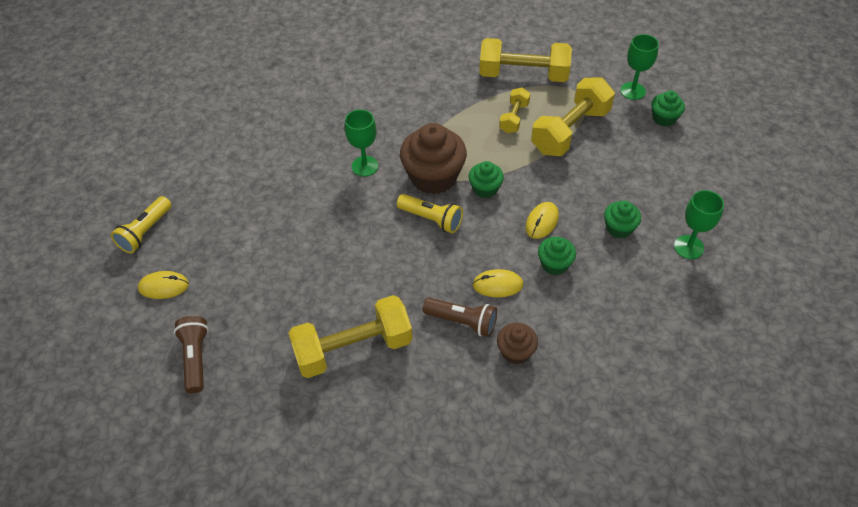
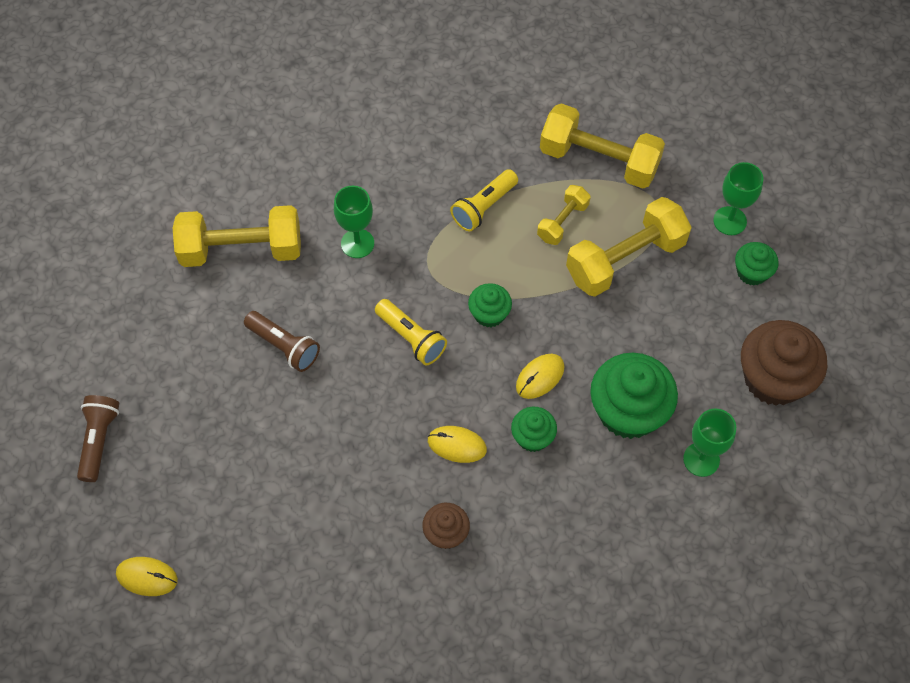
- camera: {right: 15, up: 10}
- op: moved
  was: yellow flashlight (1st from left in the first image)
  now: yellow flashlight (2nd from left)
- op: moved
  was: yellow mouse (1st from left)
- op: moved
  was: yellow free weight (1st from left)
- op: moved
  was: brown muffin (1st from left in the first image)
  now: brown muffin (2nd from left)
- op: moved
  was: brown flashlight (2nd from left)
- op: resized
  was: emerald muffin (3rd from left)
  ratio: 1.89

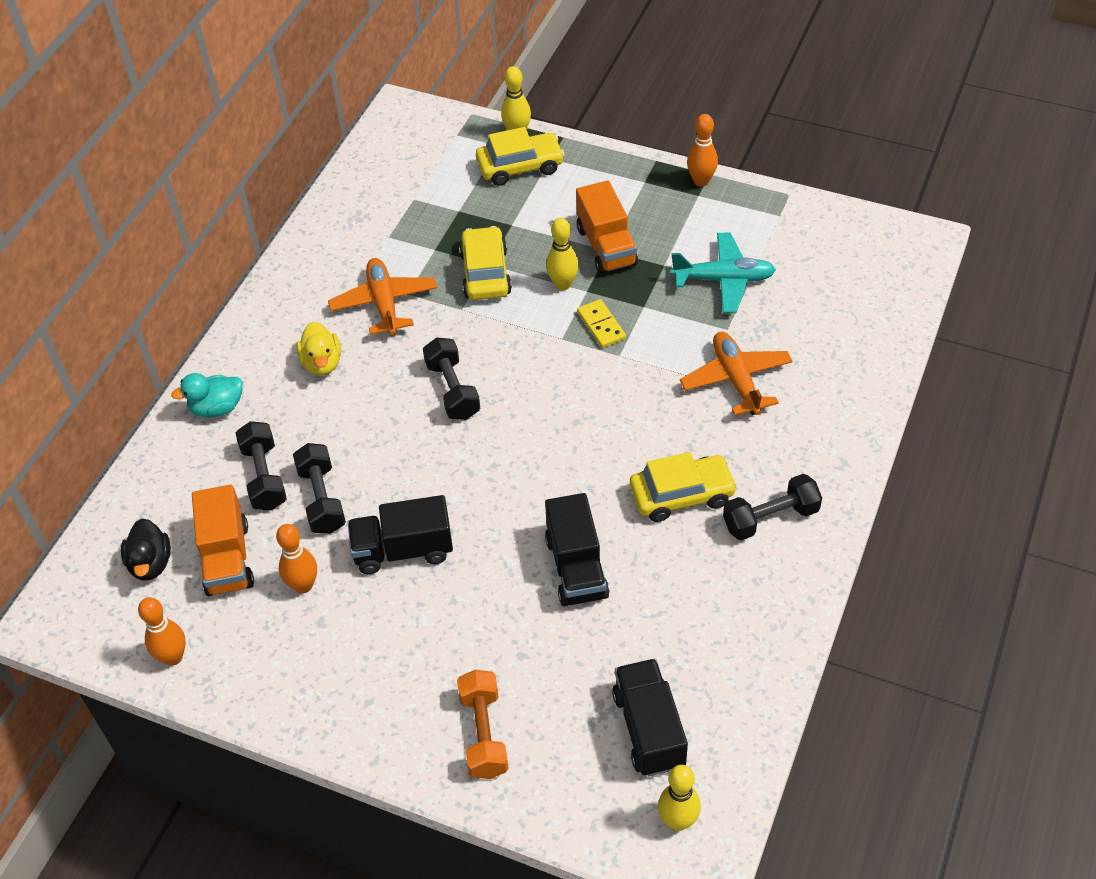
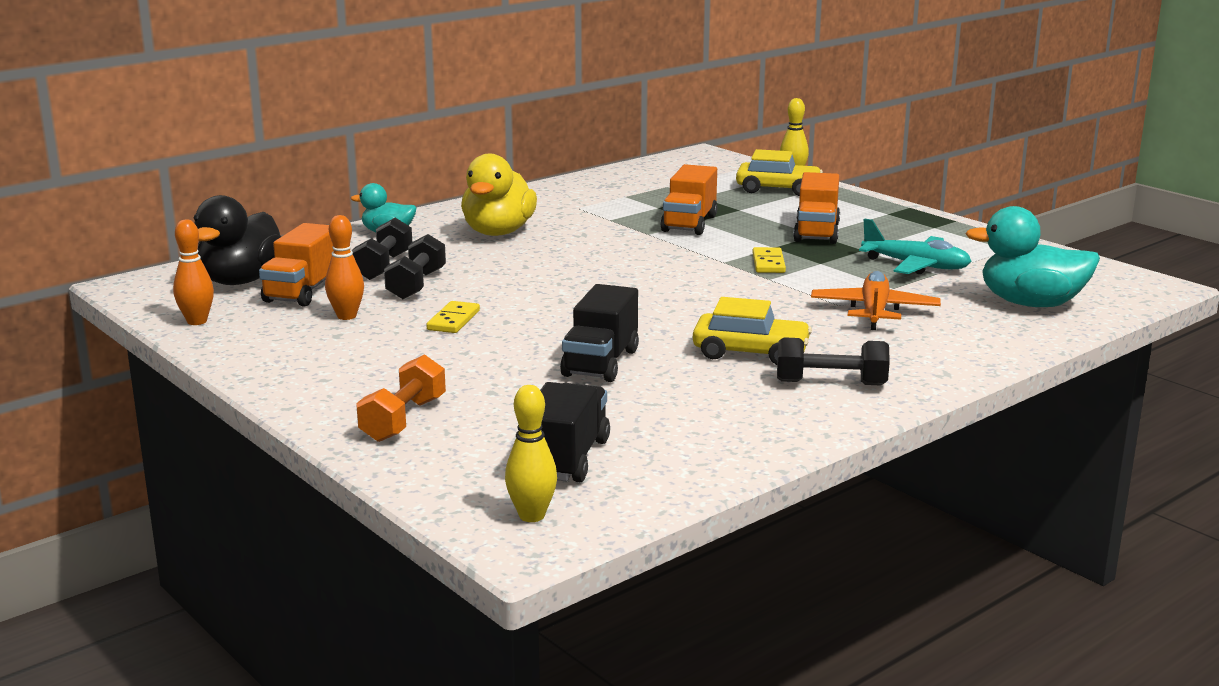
- camera: {right: 25, up: -30}
- op: removed
  was: bright orange aeroplane (1st from left)
- op: removed
  was: black free weight (3rd from left)
- op: removed
  was: yellow bowling pin (2nd from left)
- op: removed
  was: bright orange bowling pin (3rd from left)
- op: added
  now: teal toy duck (2nd from left)
- op: replaced
  was: black lorry (1st from left)
  now: yellow domino (1st from left)
- op: replaced
  was: yellow automobile (1st from left)
  now: bright orange lorry (2nd from left)
- op: resized
  was: black toy duck
  ratio: 1.69
- op: resized
  was: yellow toy duck
  ratio: 1.69

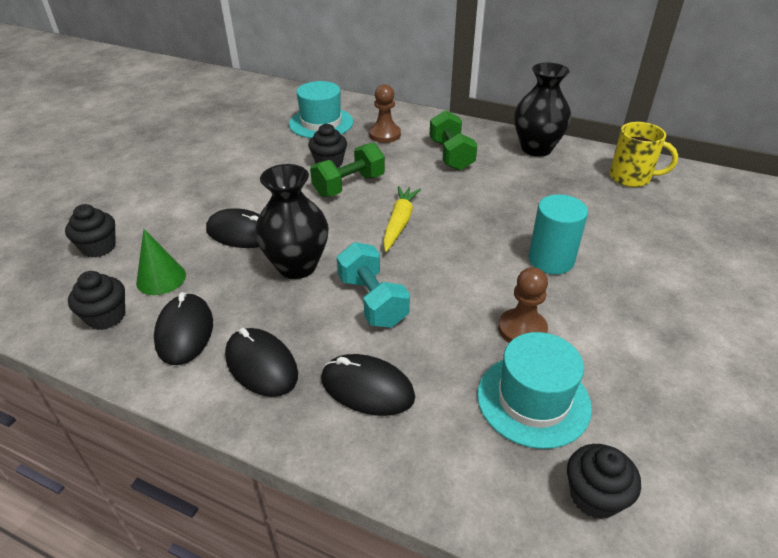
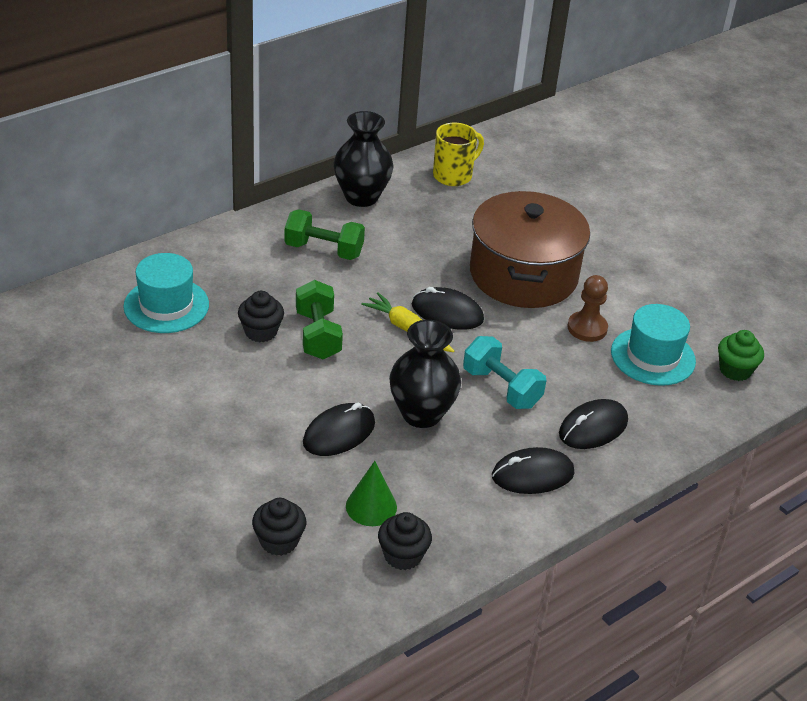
- camera: {right: -65, up: 0}
- op: removed
  was: brown game pawn (1st from left)
- op: moved
  was: black mouse (1st from left in the first image)
  now: black mouse (2nd from left)
- op: replaced
  was: teal cylinder shape
  now: brown pot
- op: recoloured
  was: black muffin (4th from left)
  now: emerald muffin
- op: turned
  was: teal free weight
  clockwise: 45

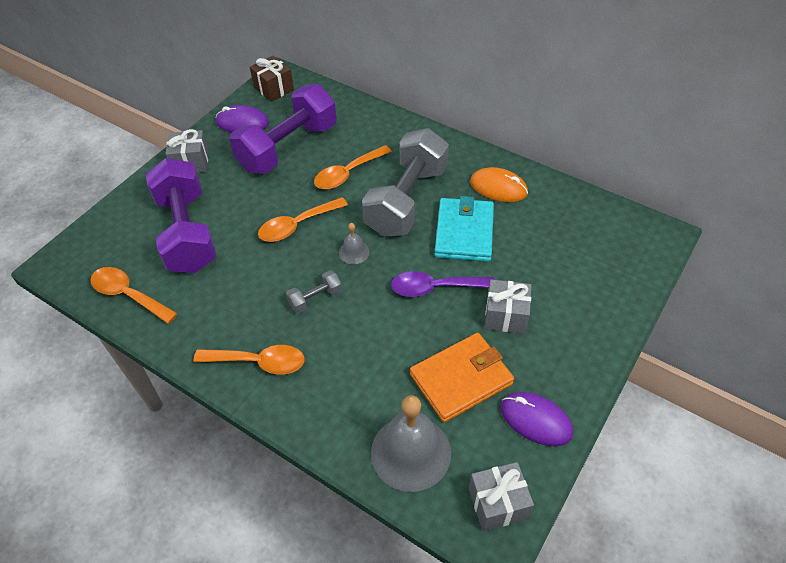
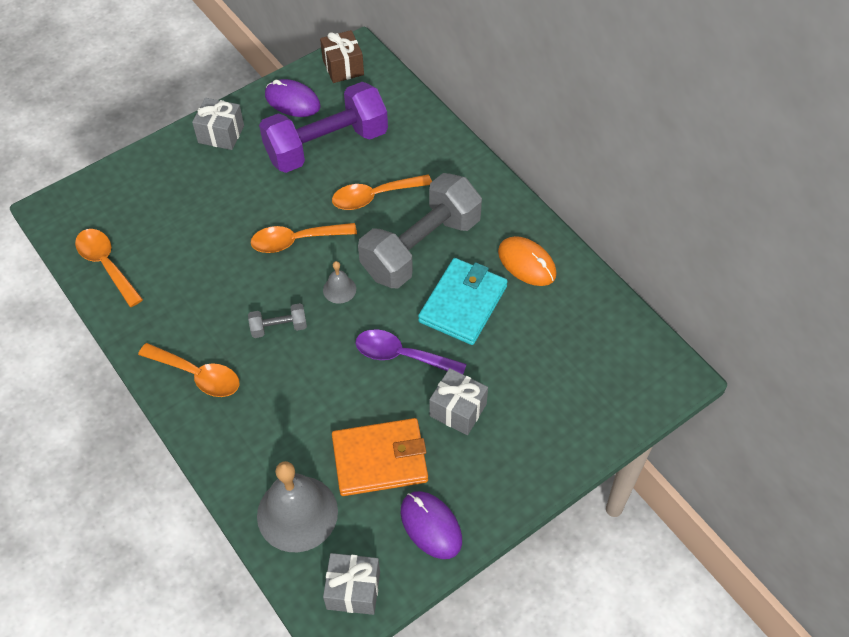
- camera: {right: 20, up: 5}
- op: removed
  was: royal purple free weight (1st from left)

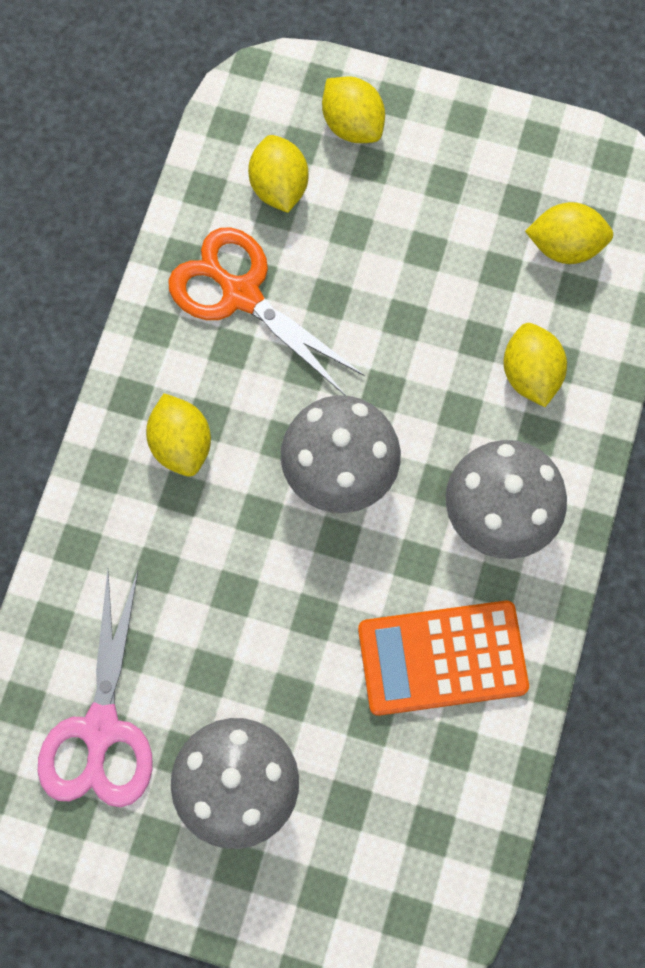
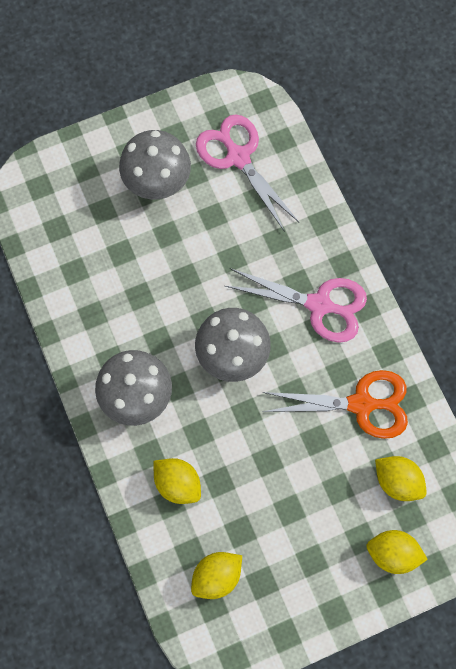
- camera: {right: 140, up: 0}
- op: removed
  was: bright orange calculator
- op: replaced
  was: yellow citrus fruit (1st from left)
  now: rose-pink scissors (2nd from left)

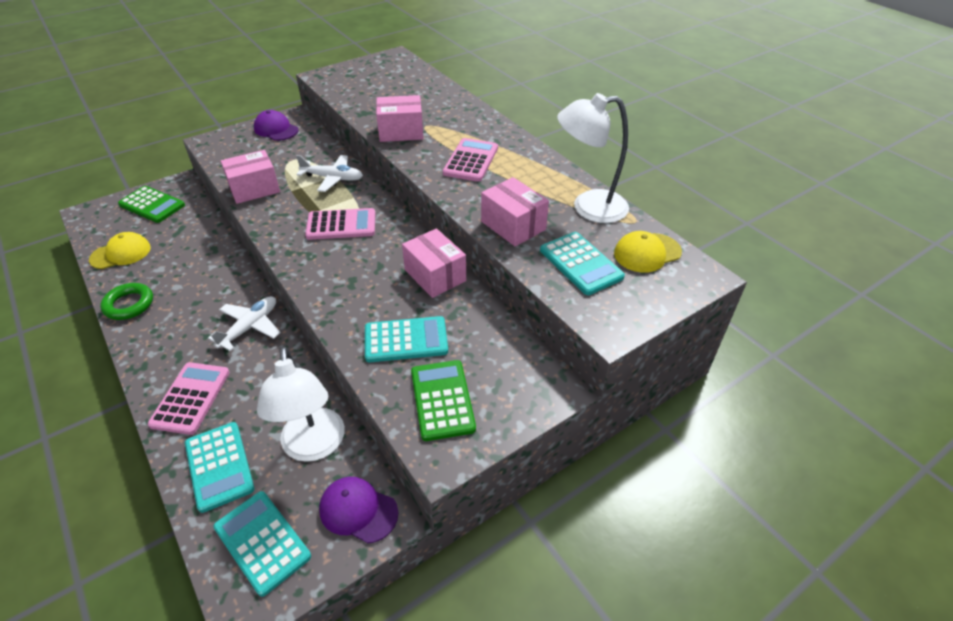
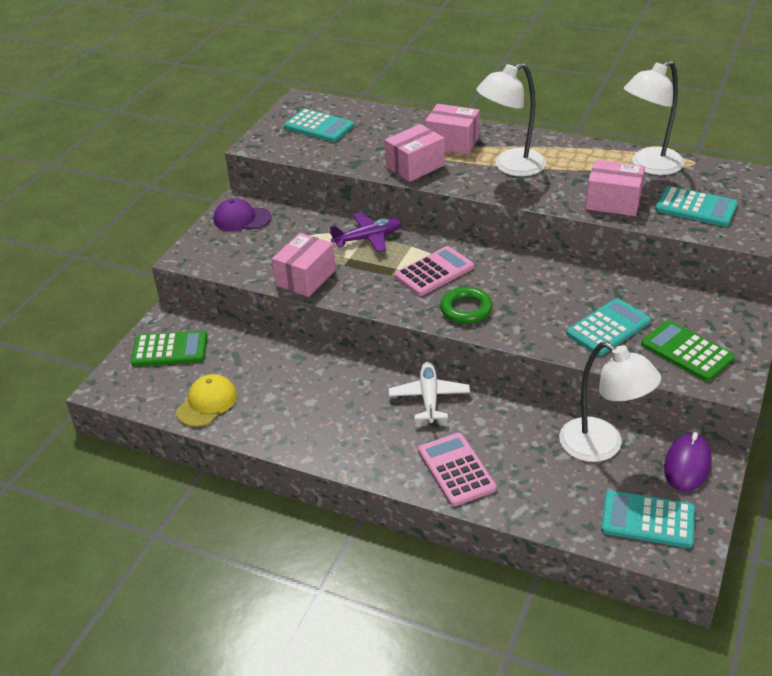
- camera: {right: -30, up: -5}
- op: removed
  was: yellow cap (2nd from left)
- op: moved
  was: emerald hoop
- op: moved
  was: teal calculator (1st from left)
- op: moved
  was: rose-pink package (3rd from left)
- op: replaced
  was: royal purple cap (2nd from left)
  now: royal purple mouse
- op: replaced
  was: rose-pink calculator (3rd from left)
  now: white desk lamp (1st from left)
- op: recoloured
  was: white aeroplane (2nd from left)
  now: royal purple aeroplane

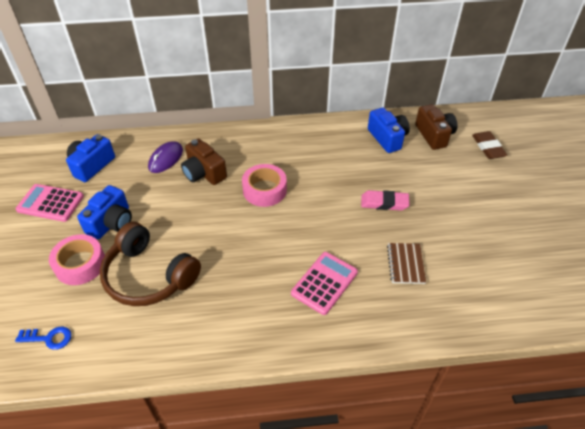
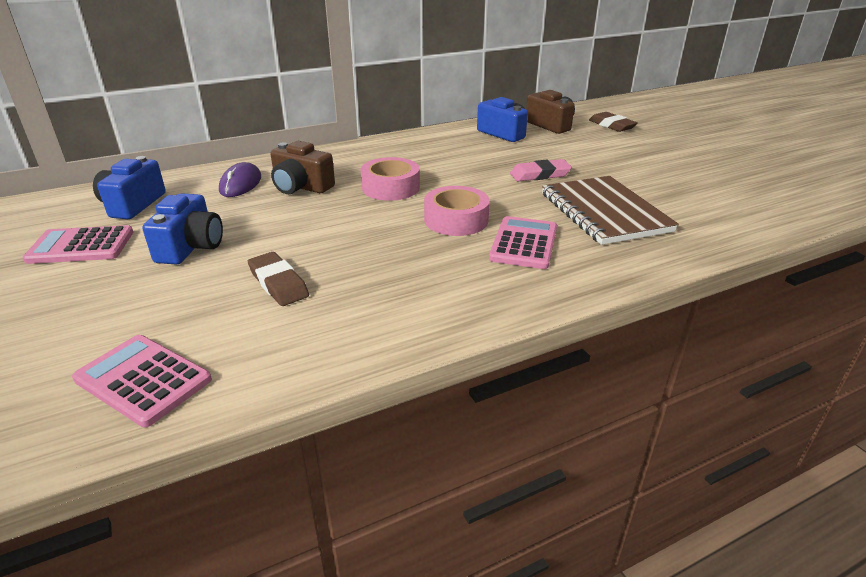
- camera: {right: -20, up: -15}
- op: moved
  was: rose-pink sticky tape (1st from left in the first image)
  now: rose-pink sticky tape (2nd from left)
- op: replaced
  was: royal blue door key
  now: rose-pink calculator (2nd from left)
- op: replaced
  was: brown over-ear headphones
  now: brown pencil eraser (1st from left)
- op: resized
  was: brown notebook
  ratio: 1.96

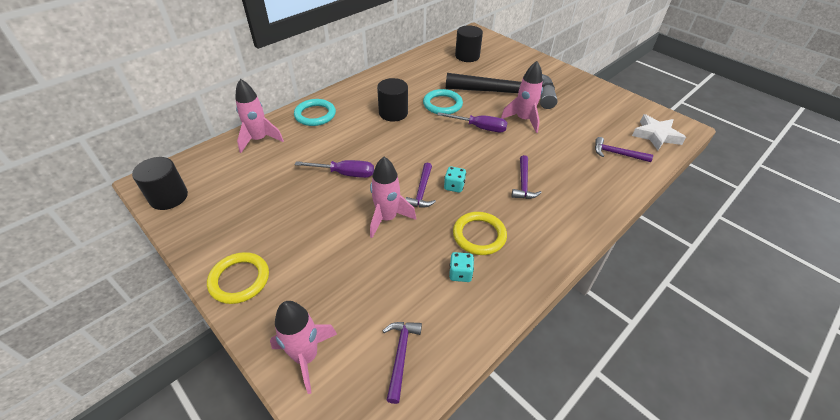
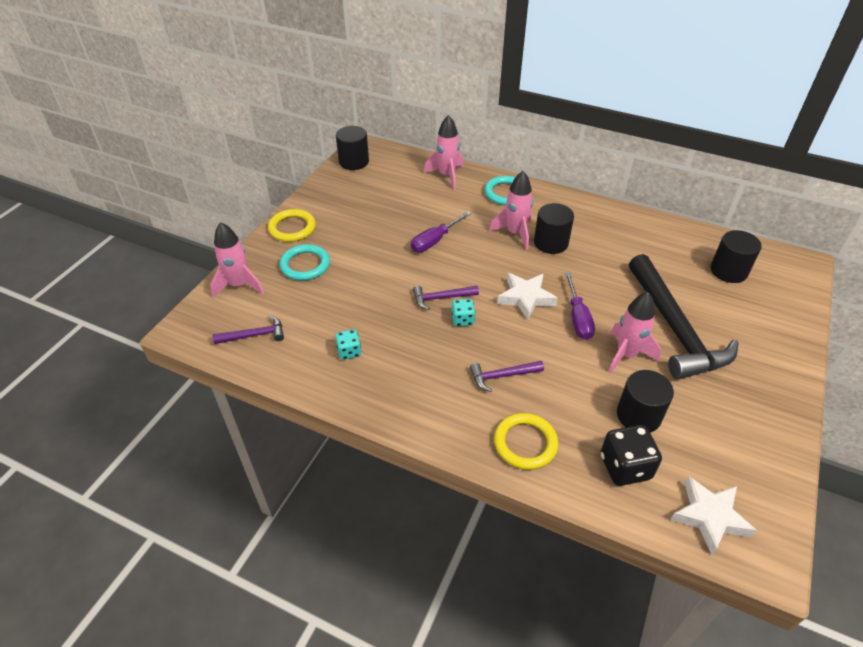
- camera: {right: 70, up: 0}
- op: added
  now: white star shape (1st from left)
- op: added
  now: black cylinder shape (3rd from left)
- op: moved
  was: rose-pink rocket (3rd from left)
- op: moved
  was: teal hoop (2nd from left in the first image)
  now: teal hoop (1st from left)
- op: moved
  was: yellow hoop (2nd from left)
- op: replaced
  was: royal purple hammer (4th from left)
  now: black die
- op: turned
  was: royal purple hand screwdriver (1st from left)
  clockwise: 60

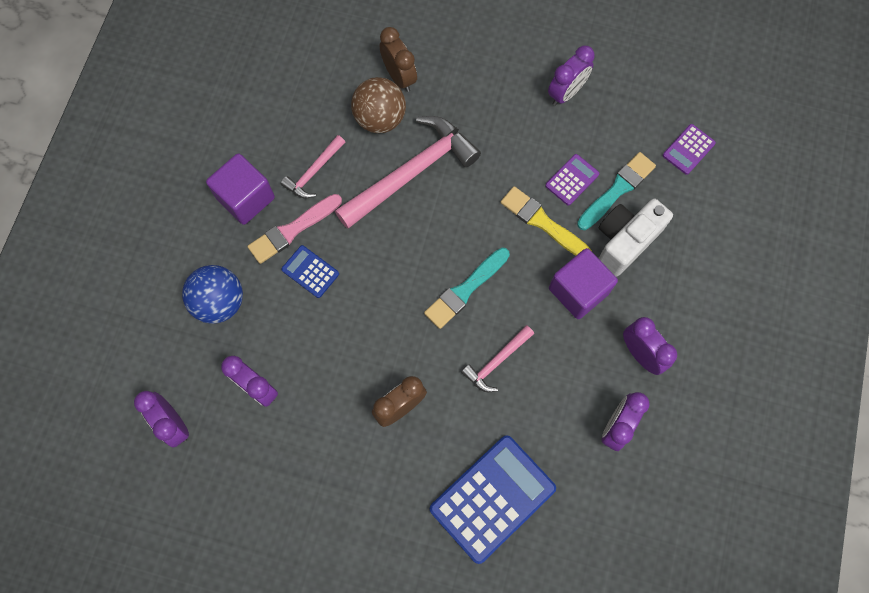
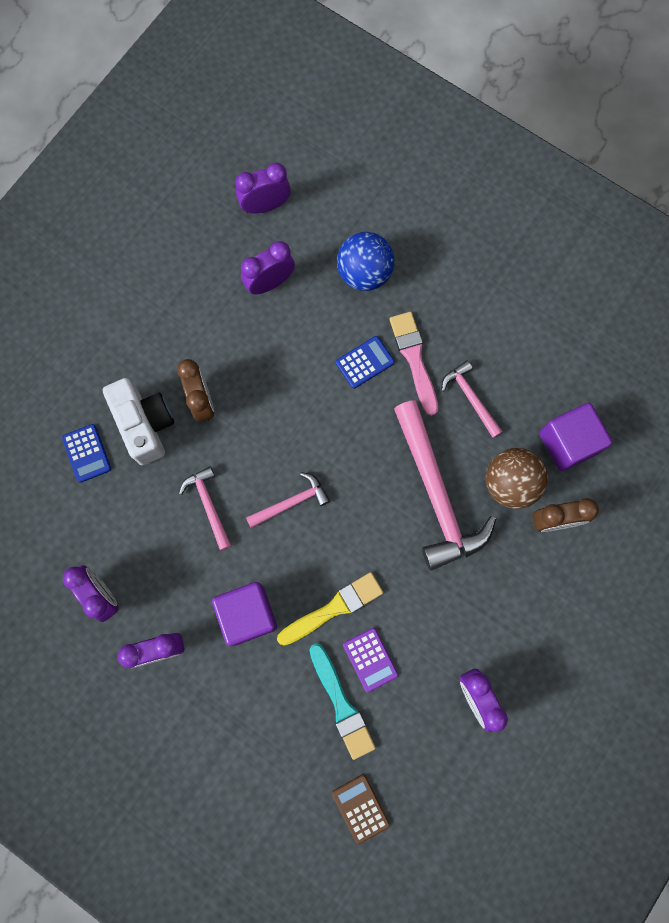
- camera: {right: 110, up: 5}
- op: moved
  was: royal purple cube (1st from left in the first image)
  now: royal purple cube (2nd from left)
- op: moved
  was: white camera
- op: replaced
  was: teal brush (1st from left)
  now: rose-pink hammer (2nd from left)
- op: recoloured
  was: royal purple calculator (2nd from left)
  now: brown calculator
- op: resized
  was: royal blue calculator (2nd from left in the first image)
  ratio: 0.49

